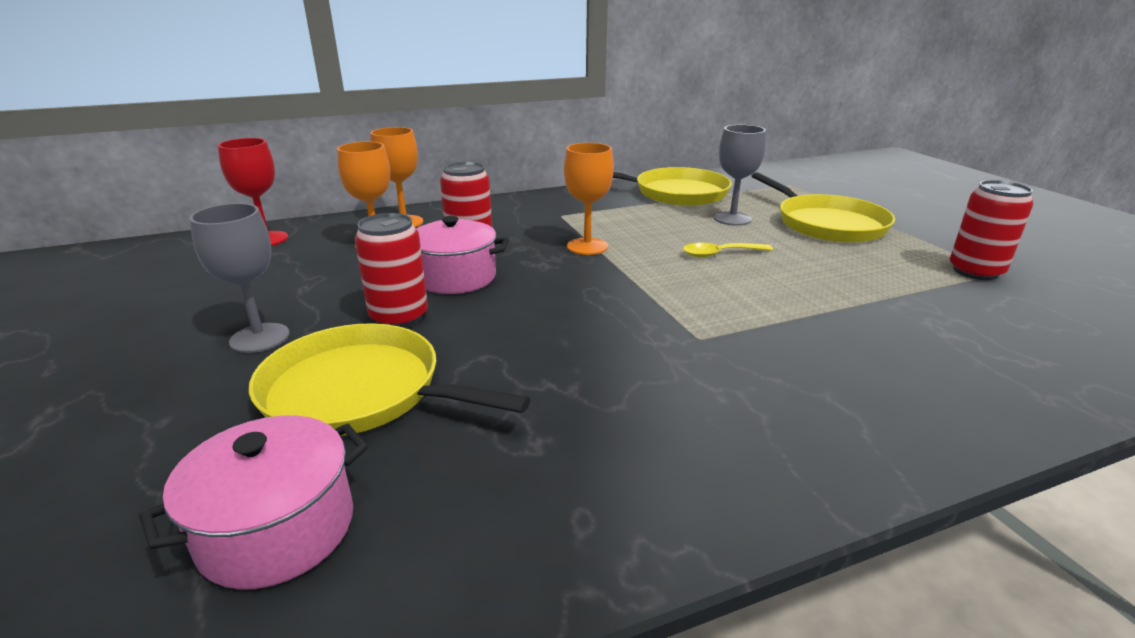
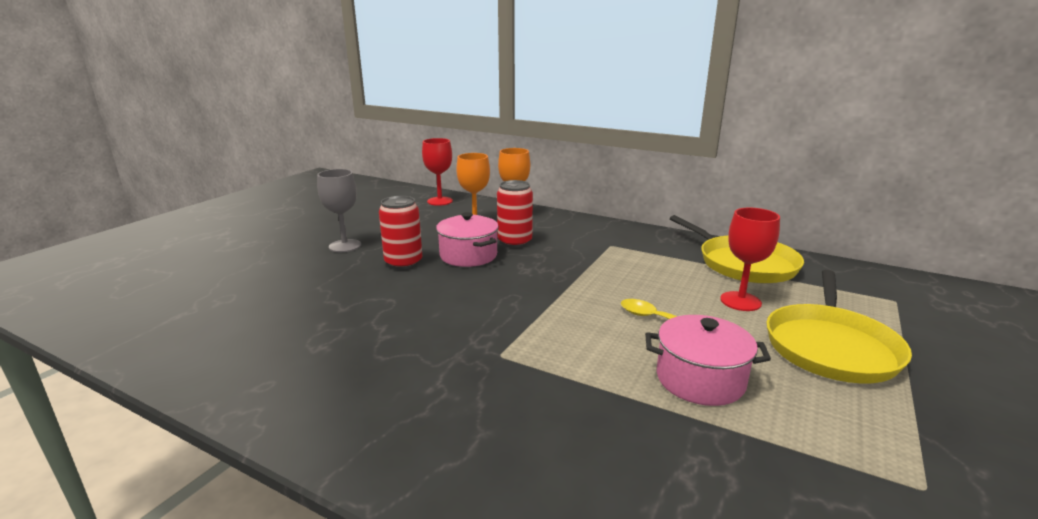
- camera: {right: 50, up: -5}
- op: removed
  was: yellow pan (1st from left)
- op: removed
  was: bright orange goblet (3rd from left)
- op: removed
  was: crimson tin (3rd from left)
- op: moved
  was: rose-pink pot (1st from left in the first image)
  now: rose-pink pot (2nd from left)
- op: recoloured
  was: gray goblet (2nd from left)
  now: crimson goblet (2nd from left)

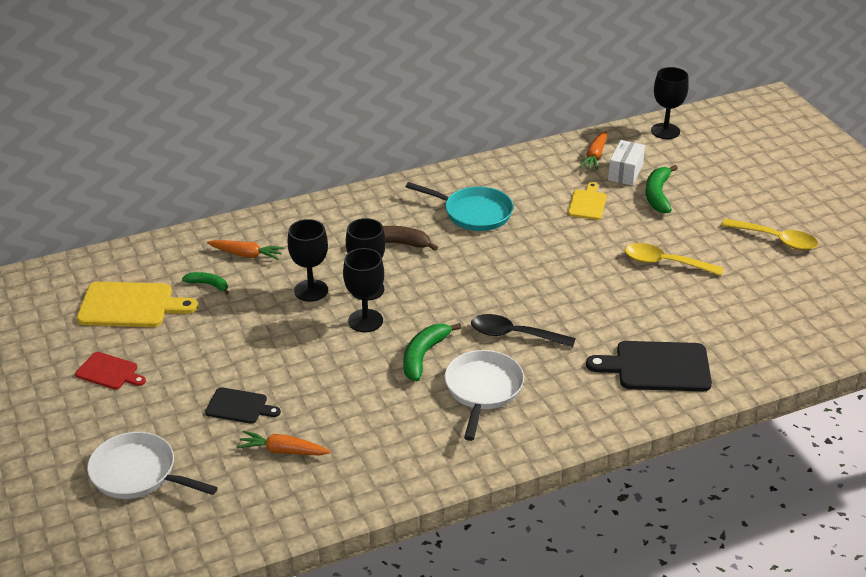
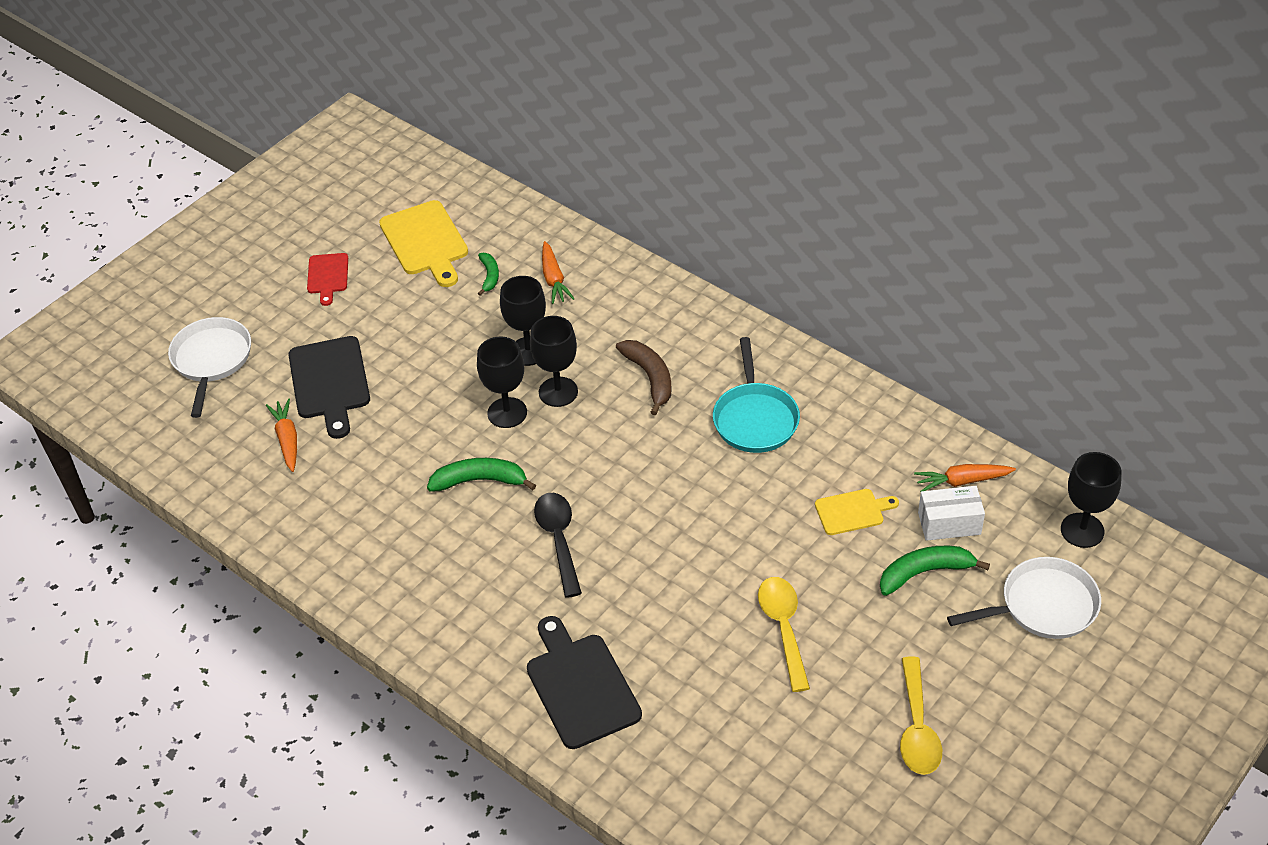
- camera: {right: 65, up: 10}
- op: moved
  was: white pan (2nd from left)
- op: resized
  was: black cutting board (1st from left)
  ratio: 1.73

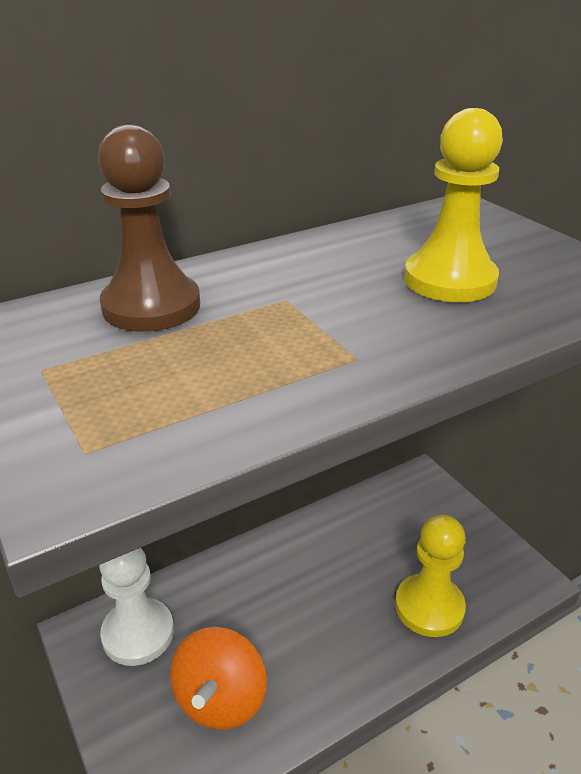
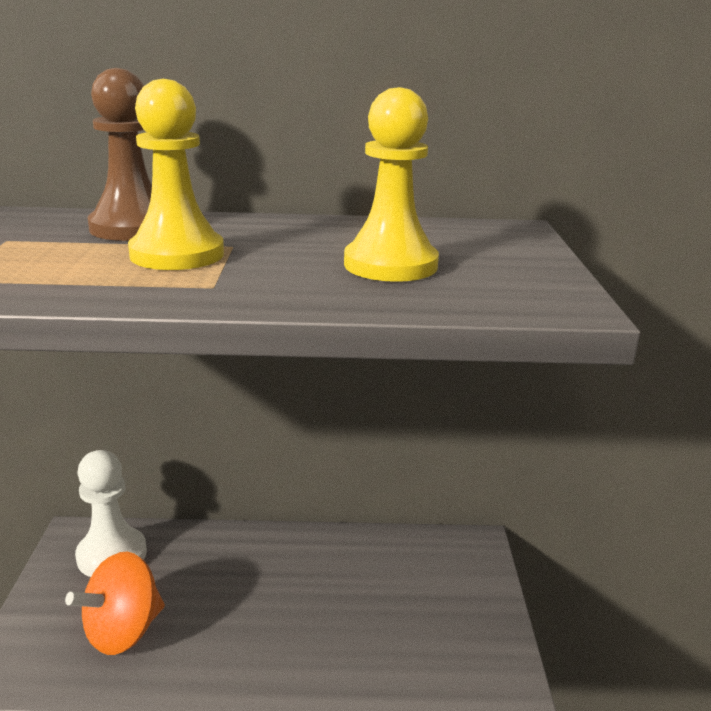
- camera: {right: 30, up: -10}
- op: moved
  was: yellow game pawn (1st from left)

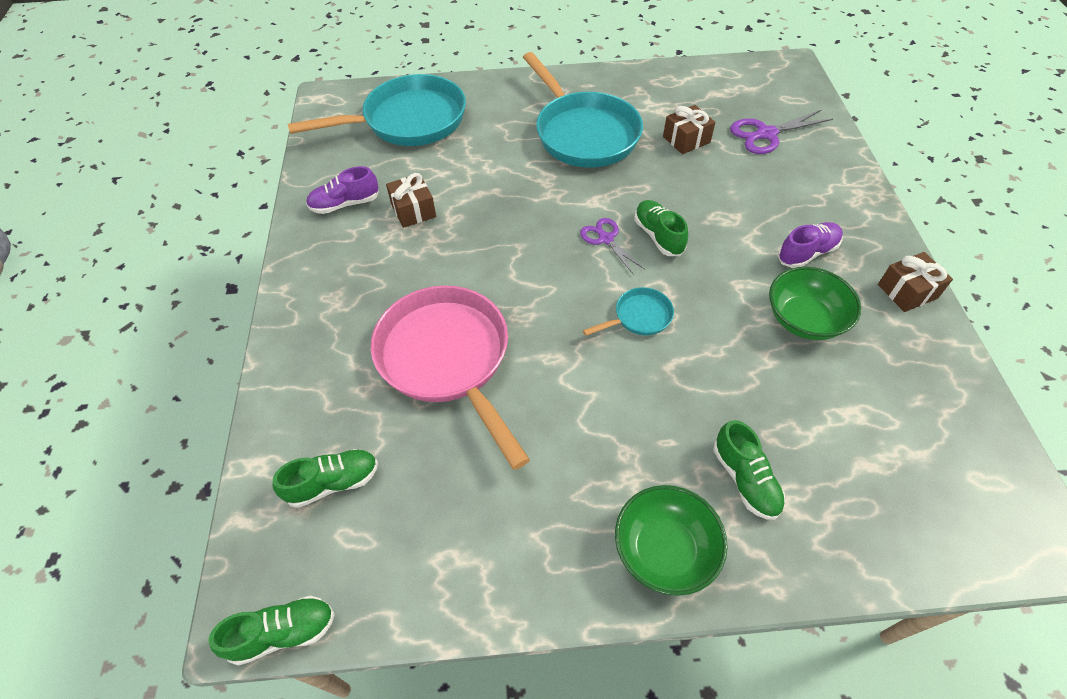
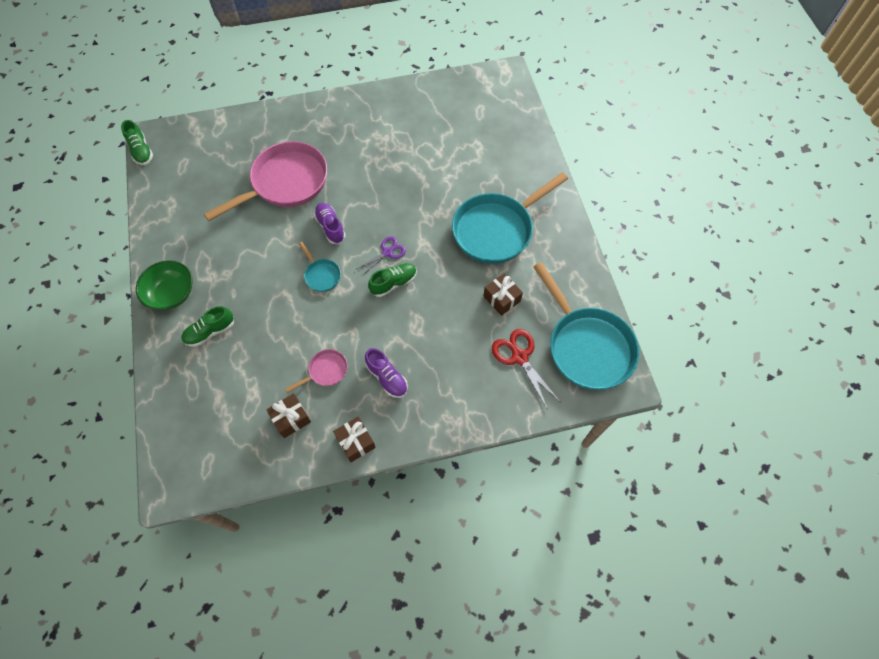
- camera: {right: 80, up: 10}
- op: removed
  was: emerald sneaker (2nd from left)
- op: moved
  was: teal pan (1st from left in the first image)
  now: teal pan (3rd from left)
- op: moved
  was: royal purple sneaker (1st from left)
- op: moved
  was: brown gift (1st from left)
- op: replaced
  was: emerald serving bowl (2nd from left)
  now: rose-pink pan (2nd from left)
- op: recoloured
  was: royal purple scissors (2nd from left)
  now: crimson scissors

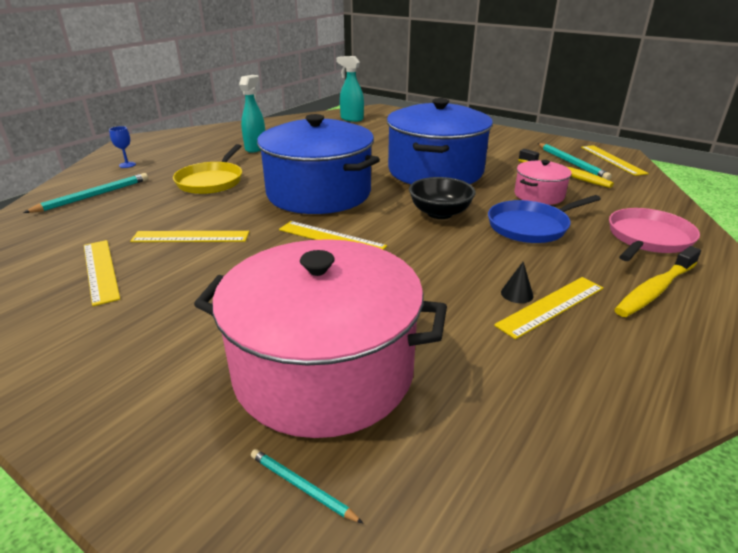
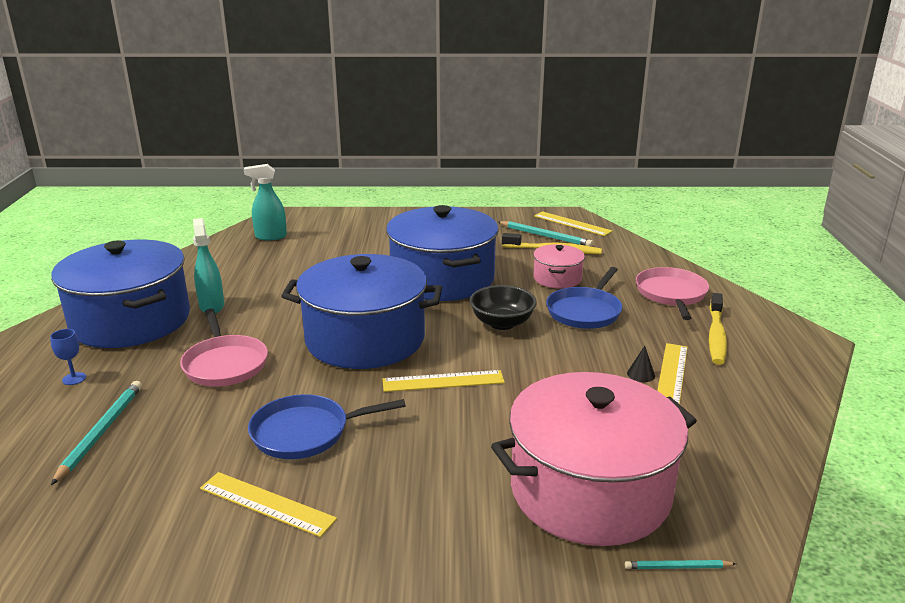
- camera: {right: -35, up: -5}
- op: added
  now: royal blue pot (1st from left)
- op: replaced
  was: yellow ruler (2nd from left)
  now: royal blue pan (1st from left)
- op: recoloured
  was: yellow pan
  now: rose-pink pan (1st from left)

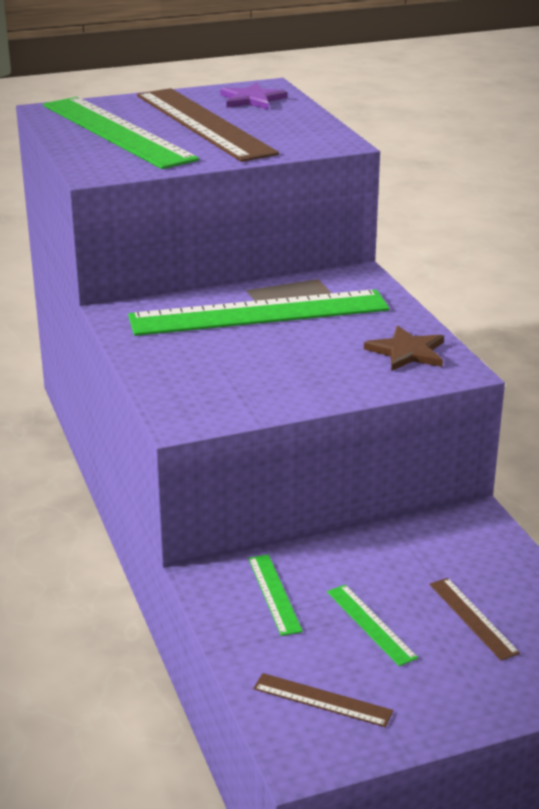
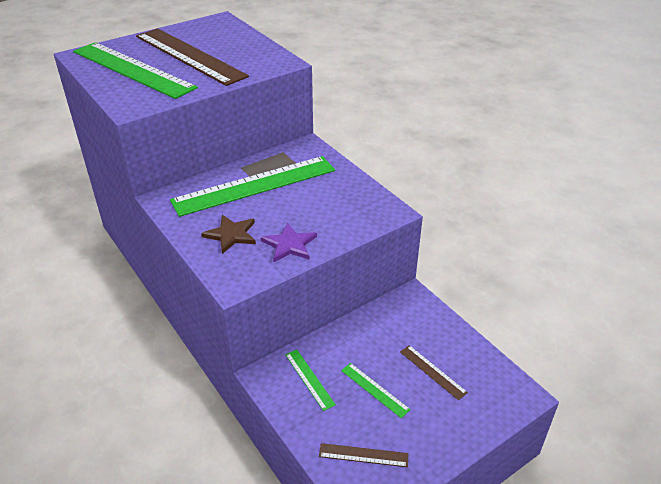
- camera: {right: -15, up: 10}
- op: moved
  was: royal purple star shape
- op: moved
  was: brown star shape

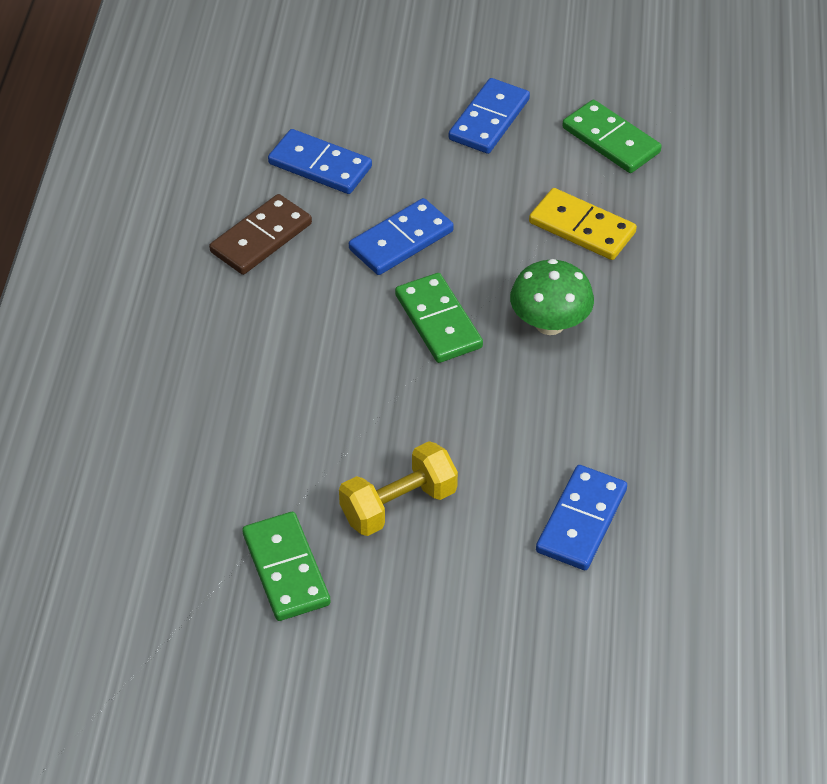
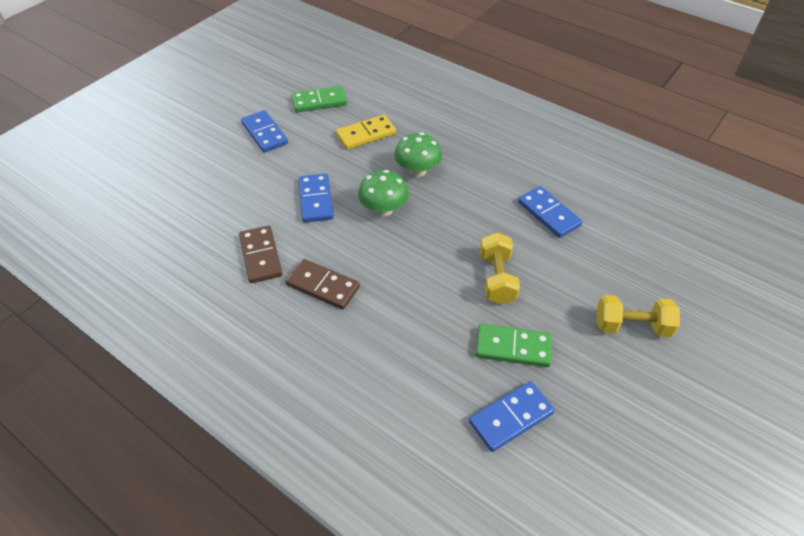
- camera: {right: -60, up: 0}
- op: added
  now: brown domino (2nd from left)
- op: added
  now: yellow free weight (2nd from left)
- op: moved
  was: royal blue domino (1st from left in the first image)
  now: royal blue domino (3rd from left)
- op: replaced
  was: emerald domino (2nd from left)
  now: emerald toadstool (1st from left)

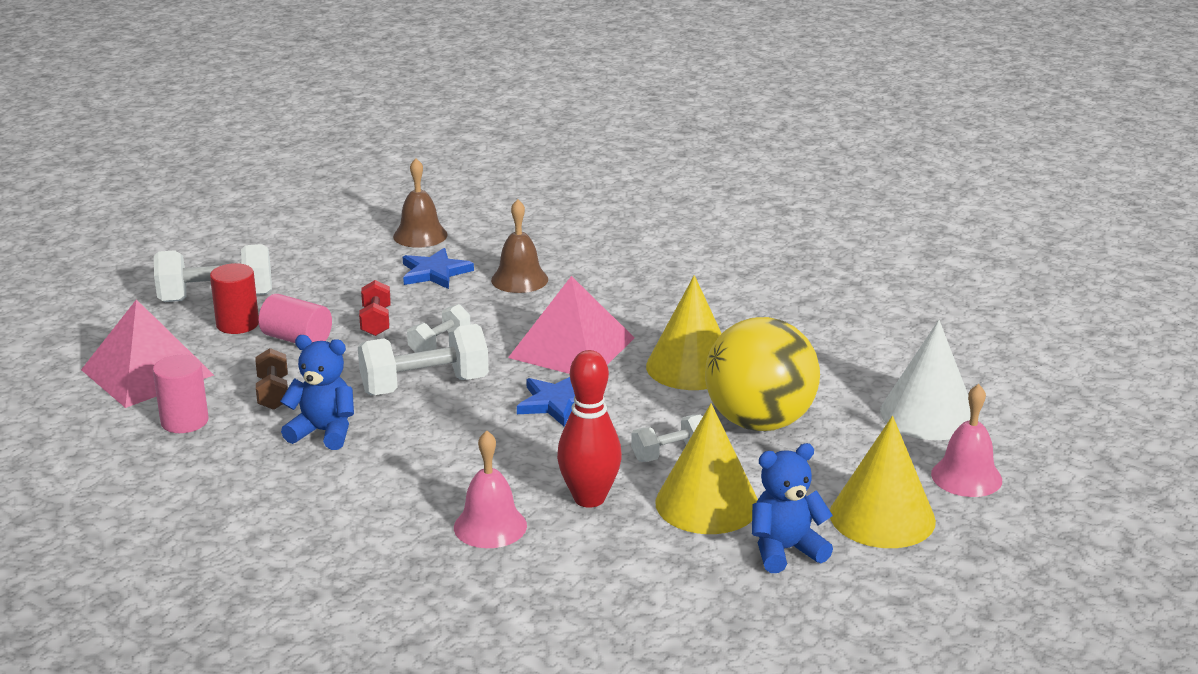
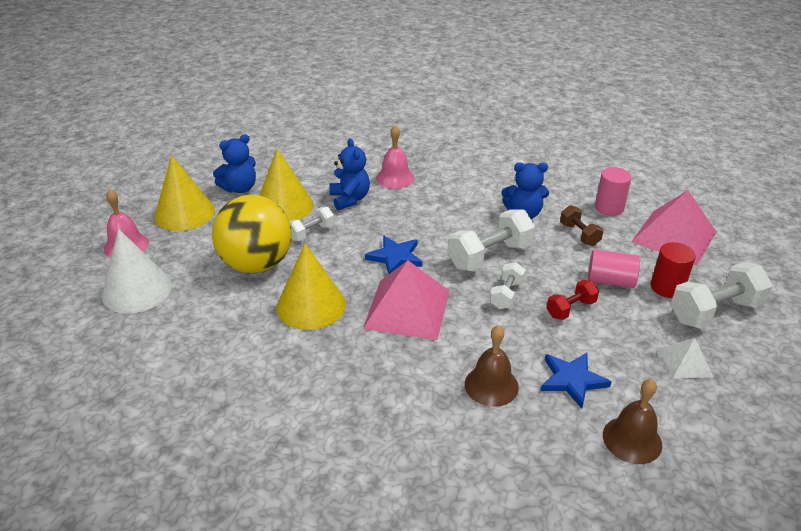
- camera: {right: 165, up: 10}
- op: added
  now: white solid pyramid
- op: replaced
  was: crimson bowling pin
  now: royal blue teddy bear (2nd from left)
- op: turned
  was: crimson free weight
  clockwise: 75

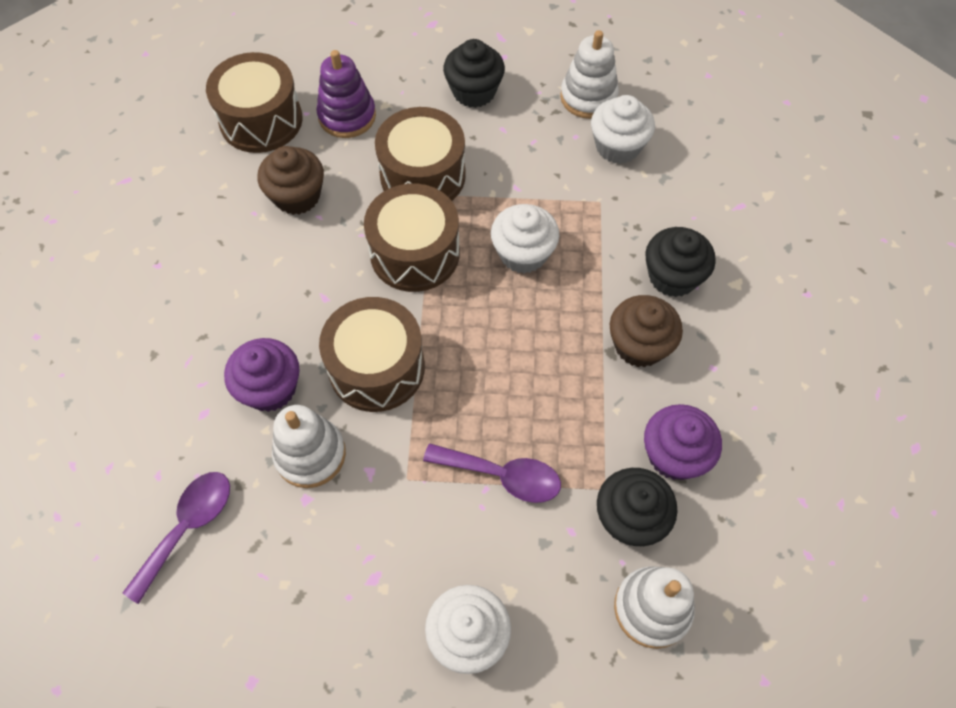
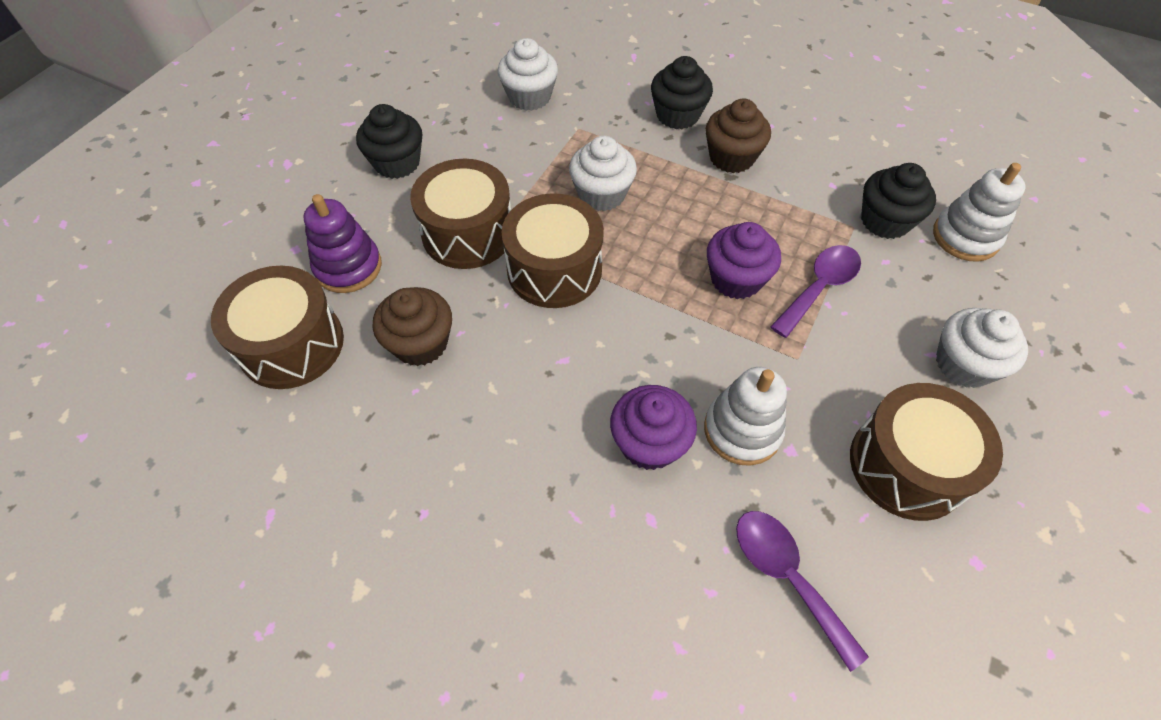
- camera: {right: -65, up: -5}
- op: removed
  was: white stacking rings (2nd from left)
- op: moved
  was: brown drum (2nd from left in the first image)
  now: brown drum (4th from left)
- op: moved
  was: royal purple muffin (2nd from left)

